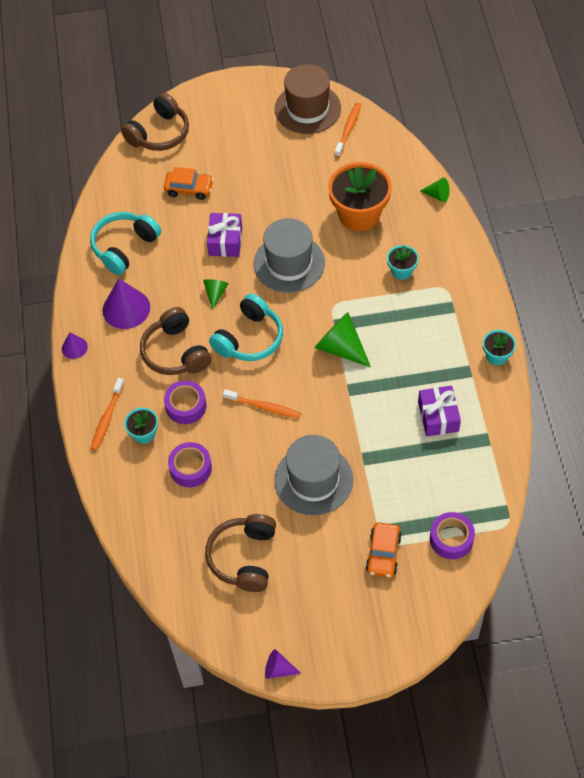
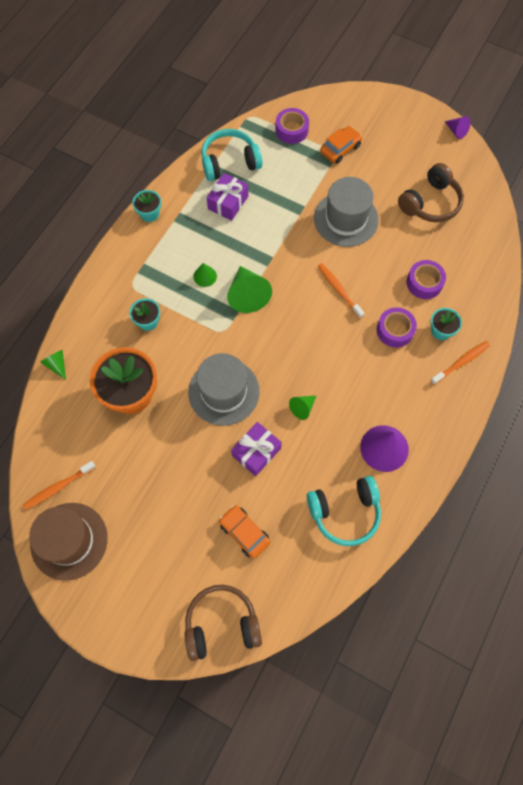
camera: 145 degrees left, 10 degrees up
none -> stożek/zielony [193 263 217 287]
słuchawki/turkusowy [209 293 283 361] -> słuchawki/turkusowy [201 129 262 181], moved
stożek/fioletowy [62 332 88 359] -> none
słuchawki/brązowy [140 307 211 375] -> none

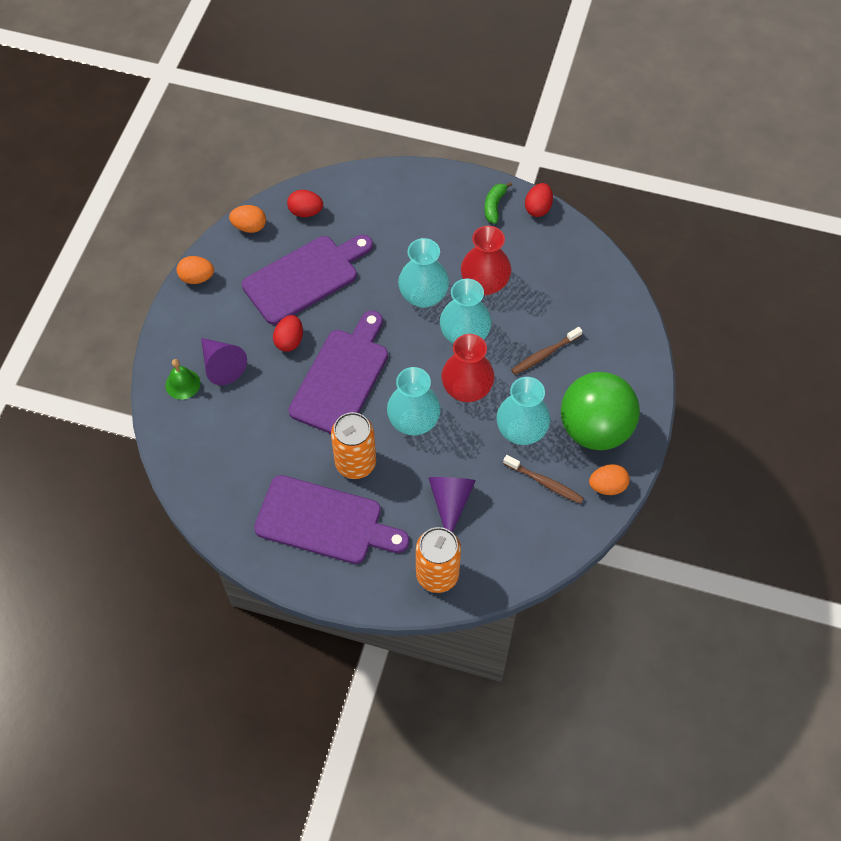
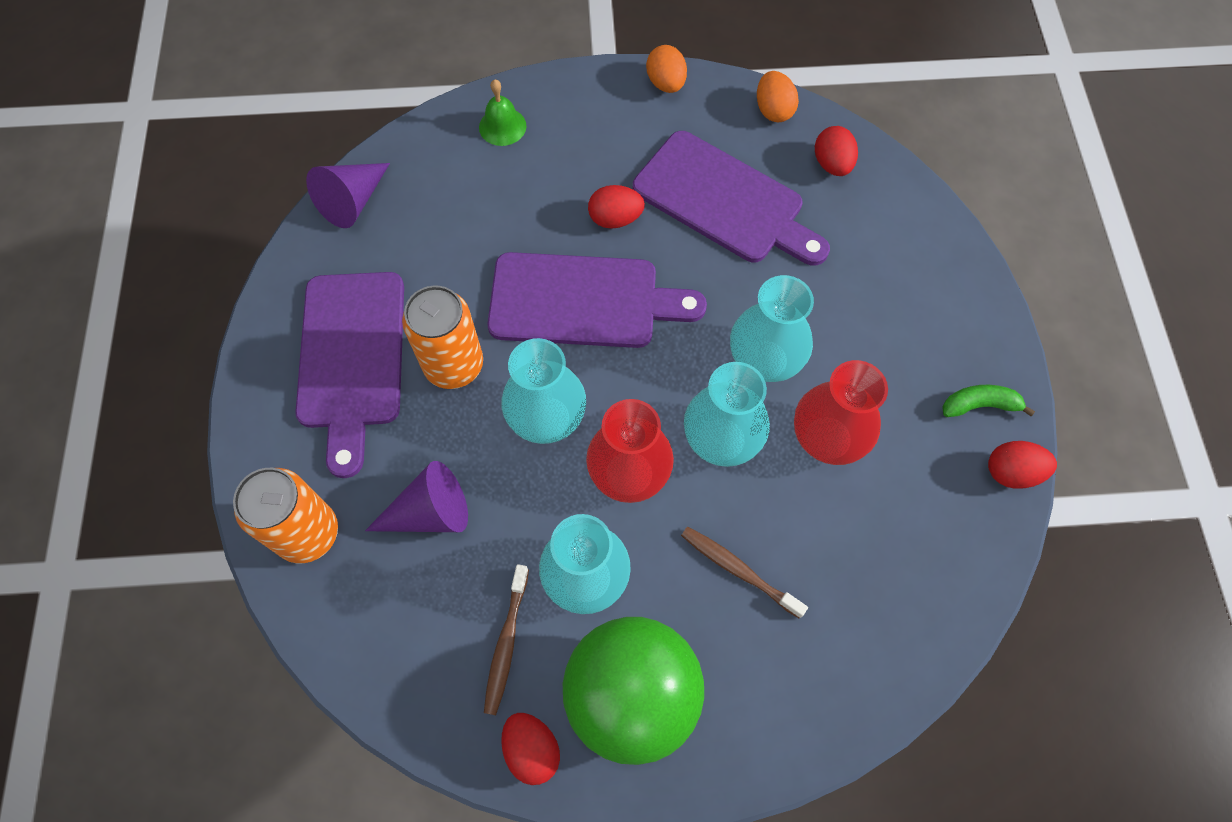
camera: 70 degrees right, 5 degrees up
stożek/fioletowy [201 338 247 385] -> stożek/fioletowy [306 163 390 228], moved
jajko/pomarańczowy [589 464 630 495] -> jajko/czerwony [501 713 560 785]

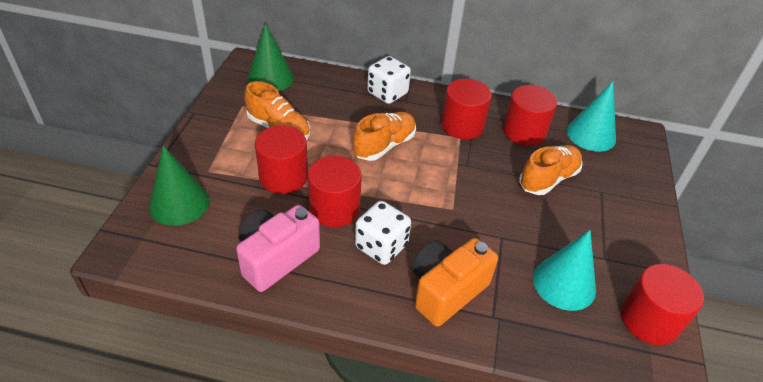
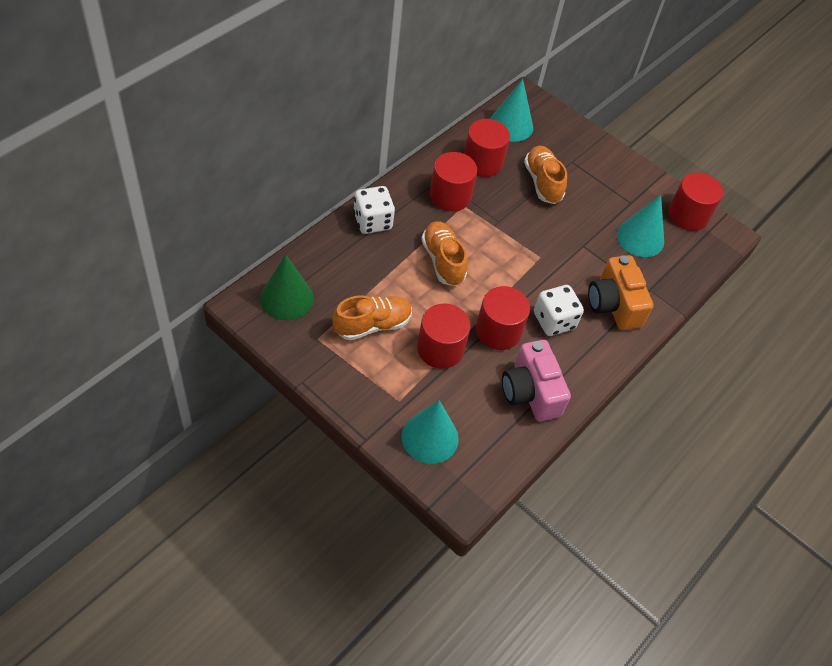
camera: 65 degrees left, 10 degrees up
stożek/zielony [149 145 209 226] -> stożek/turkusowy [401 400 459 464]

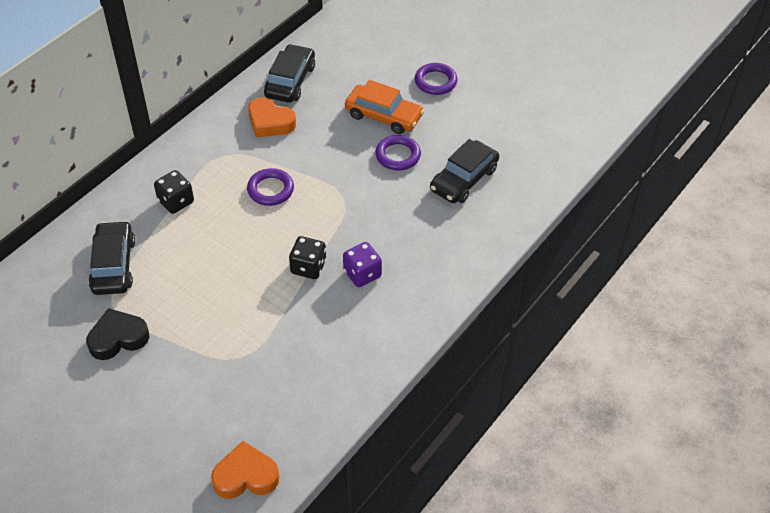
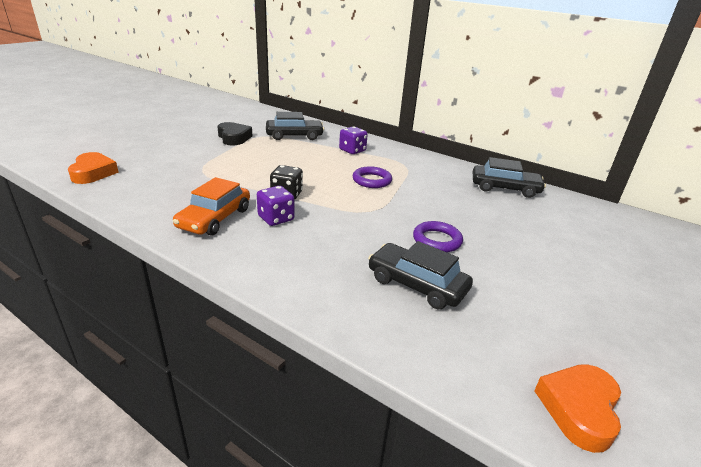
camera: 85 degrees right, 20 degrees down
samochód/pomarańczowy [345 80 424 134] -> samochód/pomarańczowy [173 177 250 235], moved
kostka do gry/czarny [154 170 194 214] -> kostka do gry/fioletowy [339 126 368 154]
serce/pomarańczowy [248 97 296 138] -> serce/pomarańczowy [534 364 621 453], moved
pierścień/fioletowy [415 63 458 95] -> none

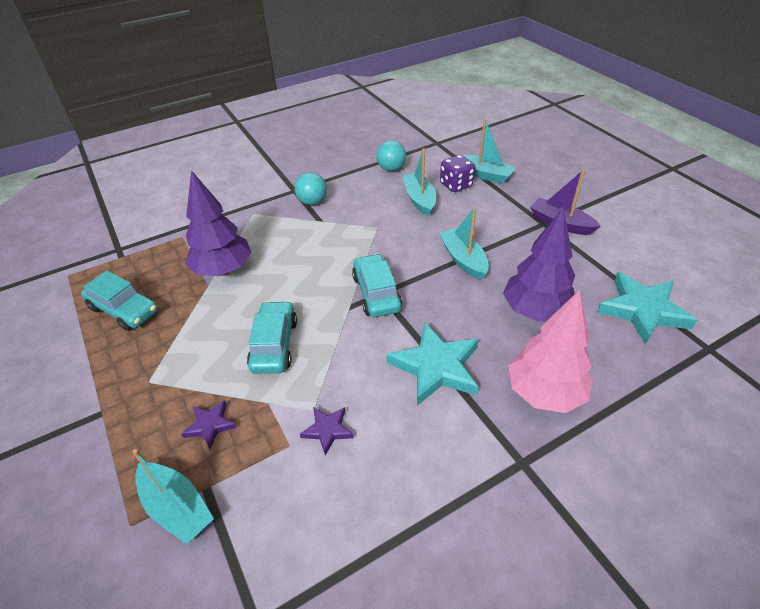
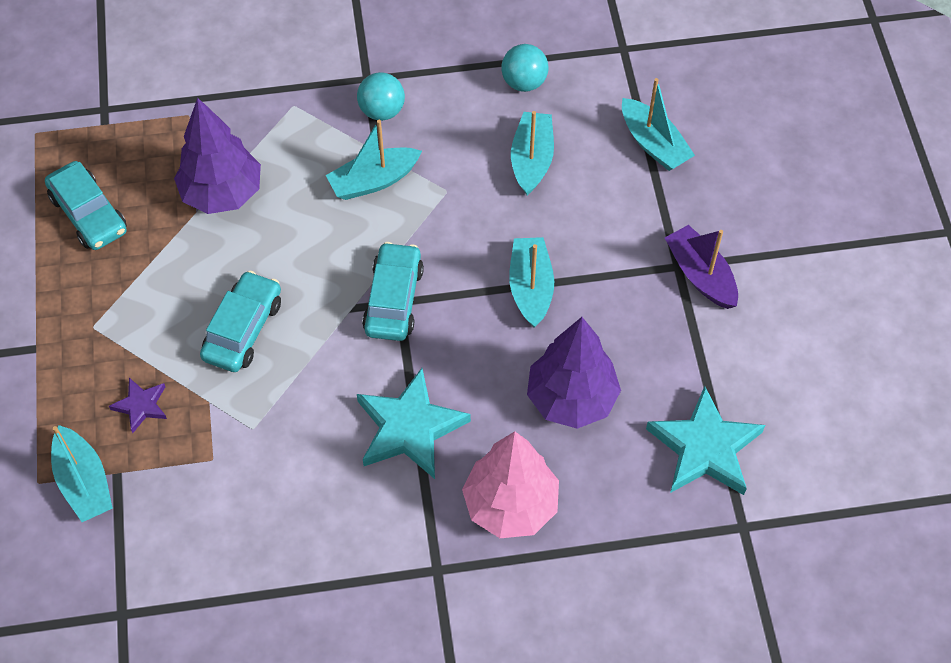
camera: 20 degrees right, 15 degrees up
none -> łódka/turkusowy [326 120 422 200]
gwiazda/fioletowy [300 407 354 456] -> none
kostka do gry/fioletowy [440 155 475 192] -> none

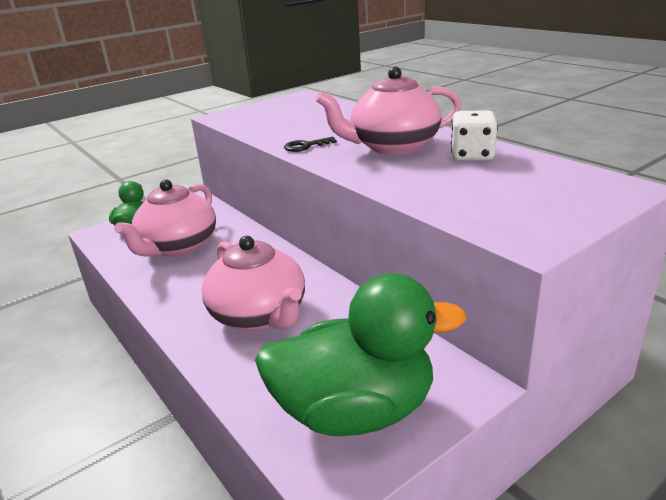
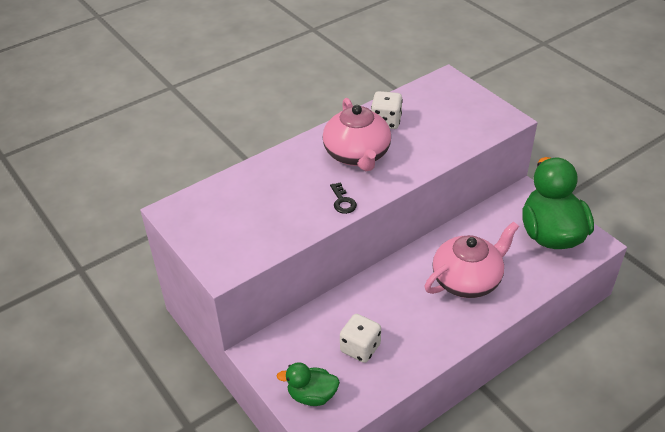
camera: 90 degrees left, 15 degrees up
imbryk/różowy [114 179 216 257] -> kostka do gry/biały [340 314 381 363]

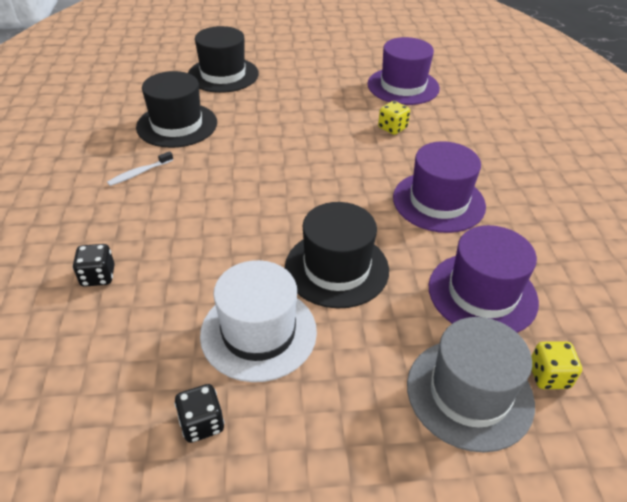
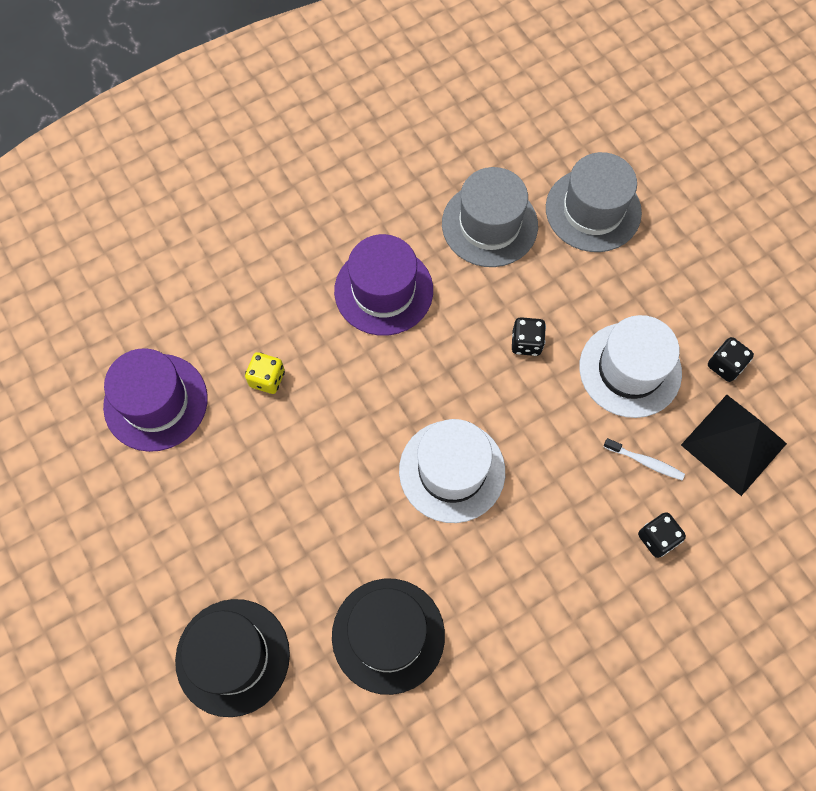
camera: 115 degrees left, 25 degrees up
none -> kapelusz/biały [399 419 505 523]
kapelusz/fioletowy [429 225 539 333] -> kapelusz/szary [442 167 538 267]
kapelusz/czarny [285 202 389 309] -> kostka do gry/czarny [512 317 546 356]
szczoteczka do zębów/biały [107 151 173 186] -> szczoteczka do zębów/biały [604 438 685 480], moved
none -> piramida/czarny [681 395 787 496]
kostka do gry/żółty [531 341 582 389] -> none

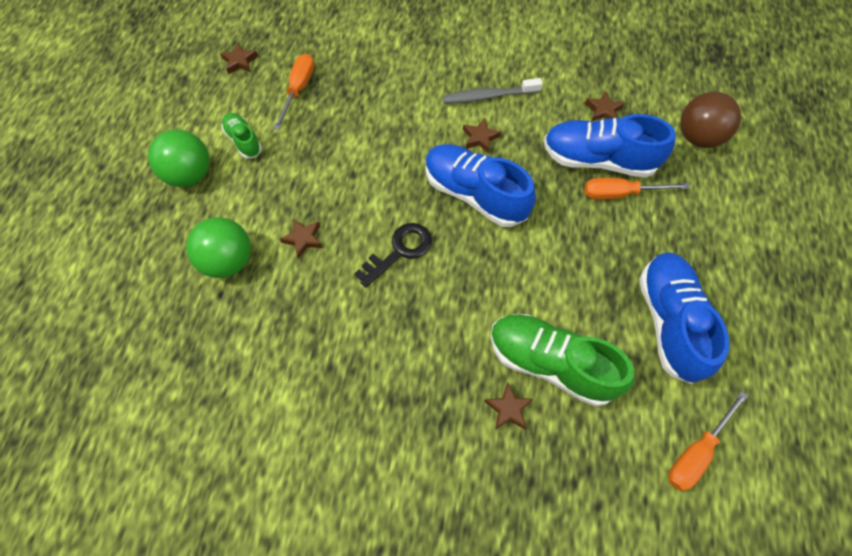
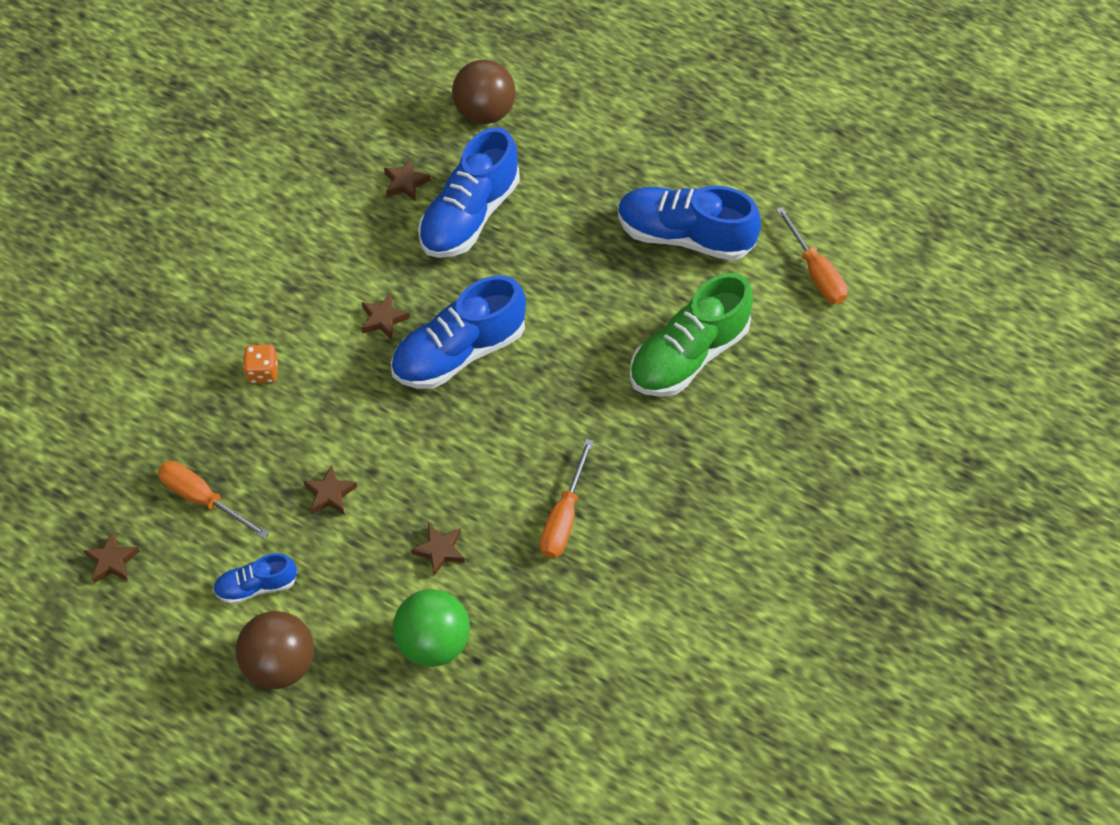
camera: 70 degrees left, 5 degrees down
but/zielony [221 113 262 159] -> but/niebieski [213 553 297 604]
piłka/zielony [148 130 209 187] -> piłka/brązowy [236 611 314 689]
none -> kostka do gry/pomarańczowy [243 344 278 383]
gwiazda/brązowy [484 383 533 430] -> gwiazda/brązowy [303 465 357 515], moved
śrubokręt/pomarańczowy [585 178 690 199] -> śrubokręt/pomarańczowy [540 439 594 558], moved
klucz/czarny [354 223 432 288] -> none
szczoteczka do zębów/szary [443 78 543 104] -> none

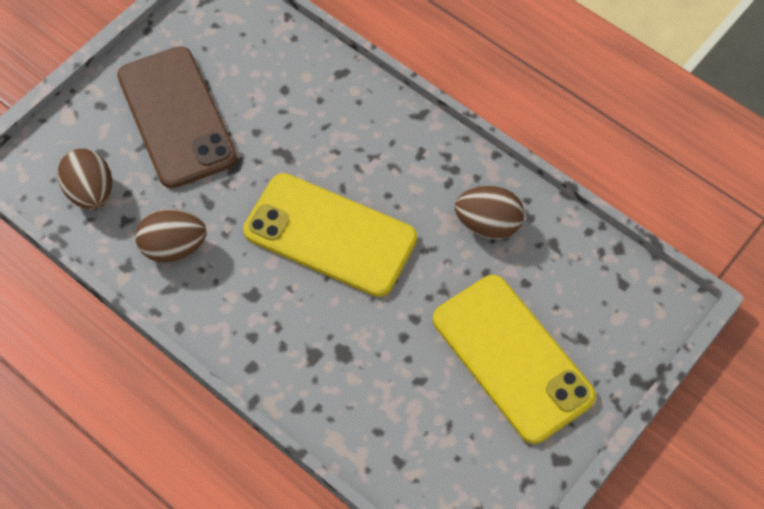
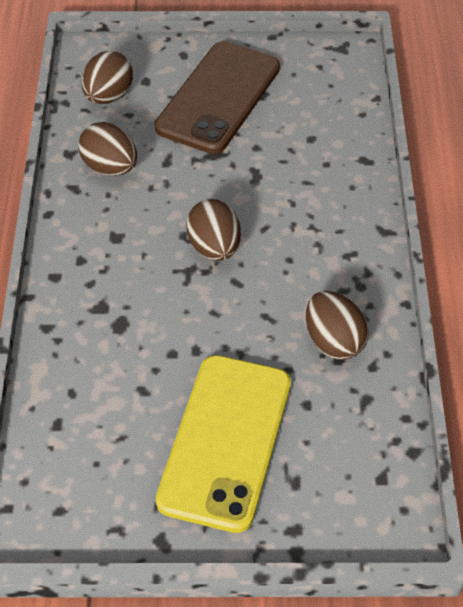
camera: 50 degrees right, 10 degrees down
telefon/żółty [243 173 417 297] -> jajko/brązowy [186 199 241 261]

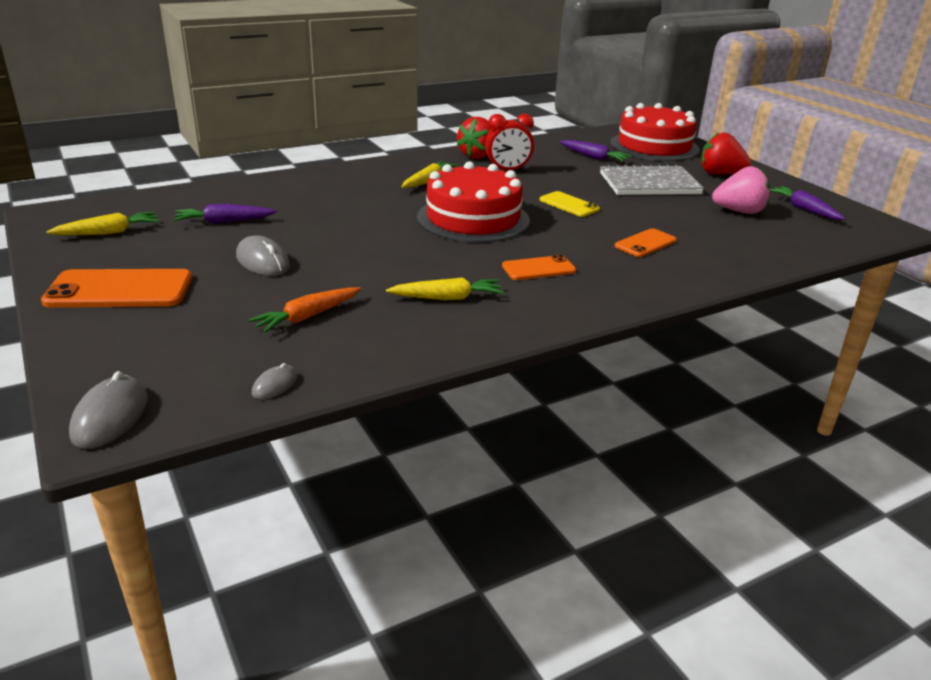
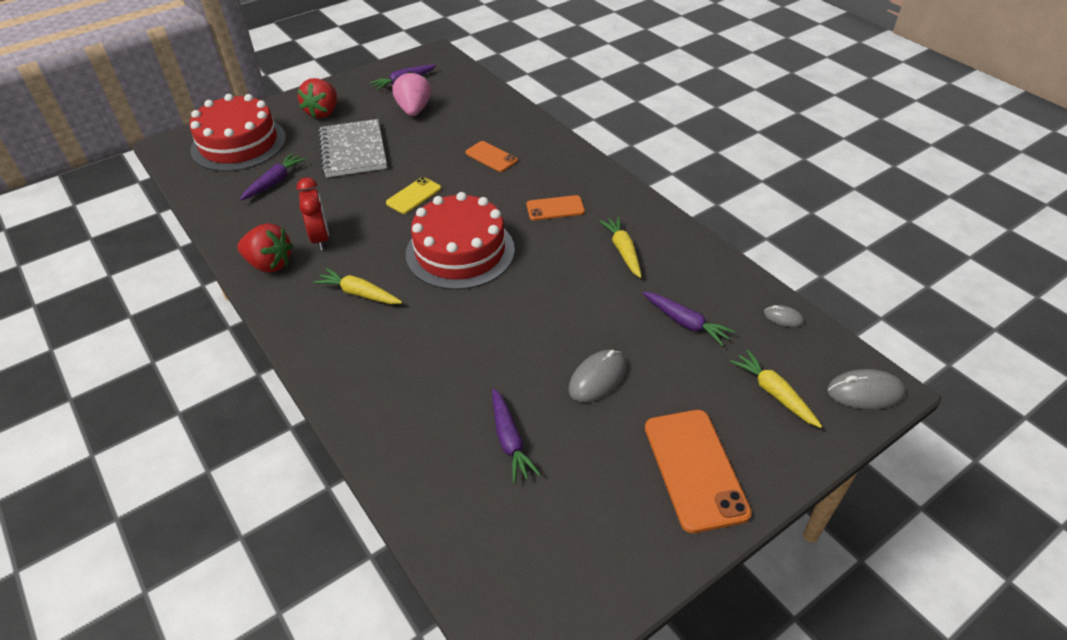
camera: 95 degrees left, 15 degrees up
telefon/pomarańczowy [502 255 576 280] -> telefon/pomarańczowy [527 195 585 220], 75 degrees counterclockwise
marchewka/pomarańczowy [249 287 361 333] -> marchewka/fioletowy [643 292 735 346]
marchewka/żółty [46 212 159 235] -> marchewka/żółty [730 350 822 428], moved

